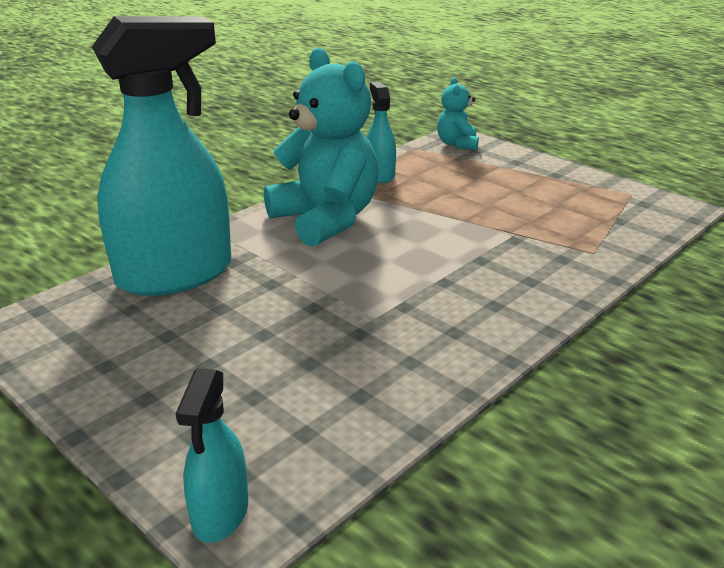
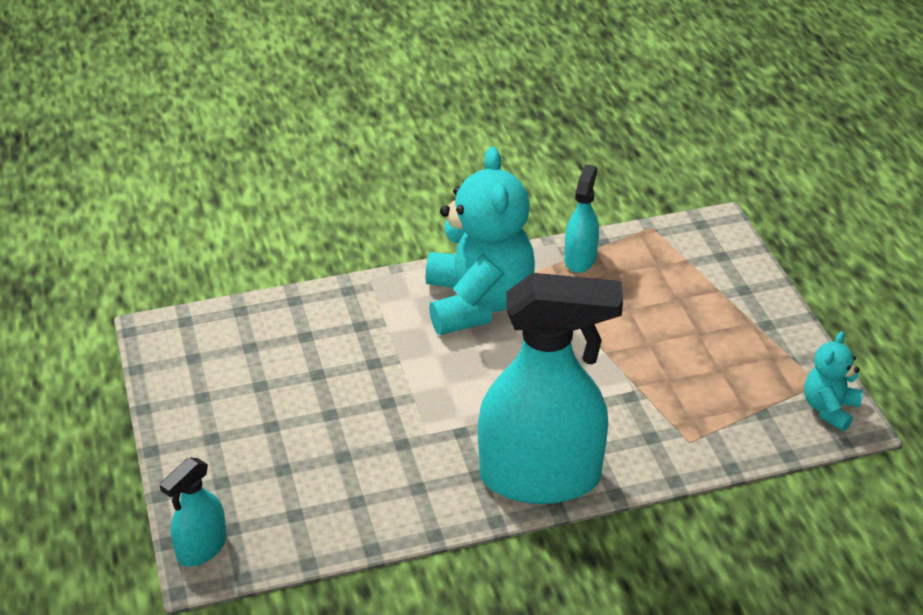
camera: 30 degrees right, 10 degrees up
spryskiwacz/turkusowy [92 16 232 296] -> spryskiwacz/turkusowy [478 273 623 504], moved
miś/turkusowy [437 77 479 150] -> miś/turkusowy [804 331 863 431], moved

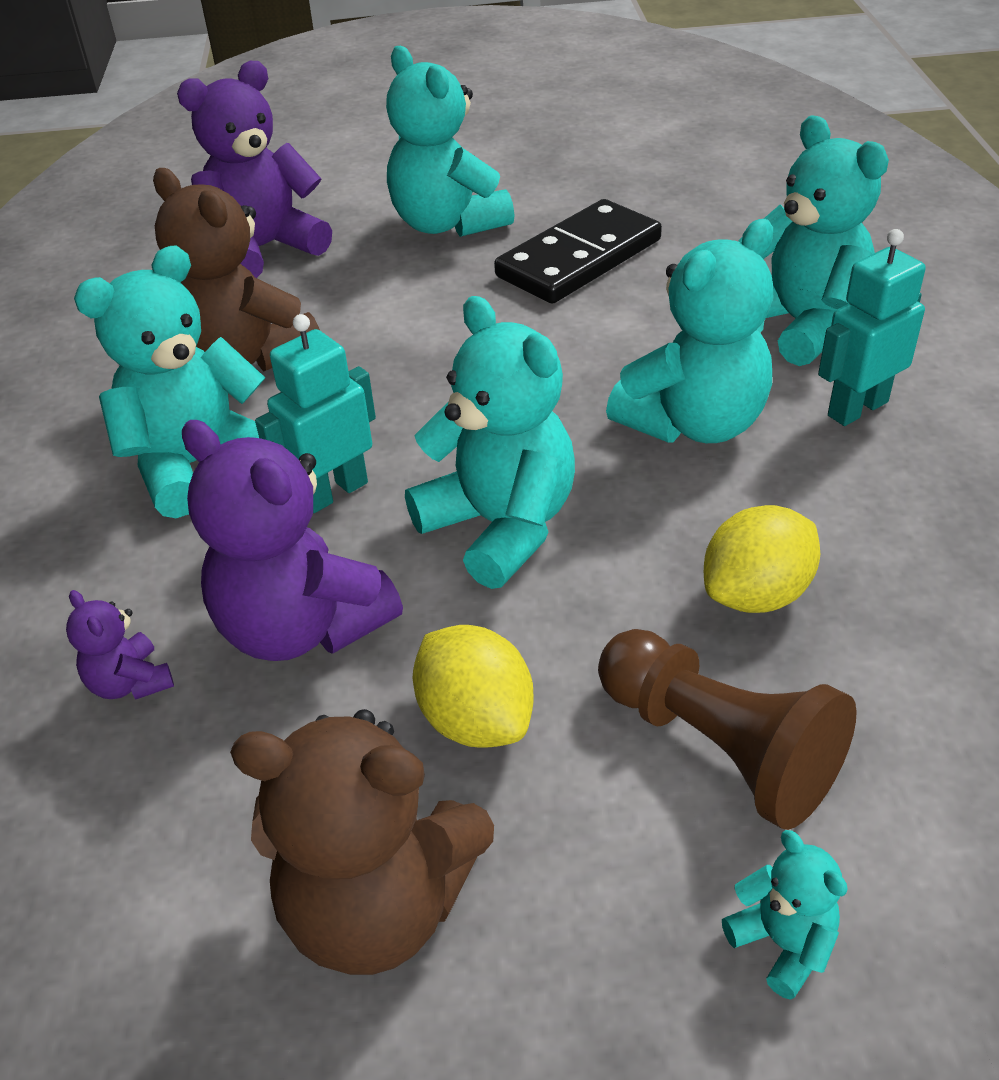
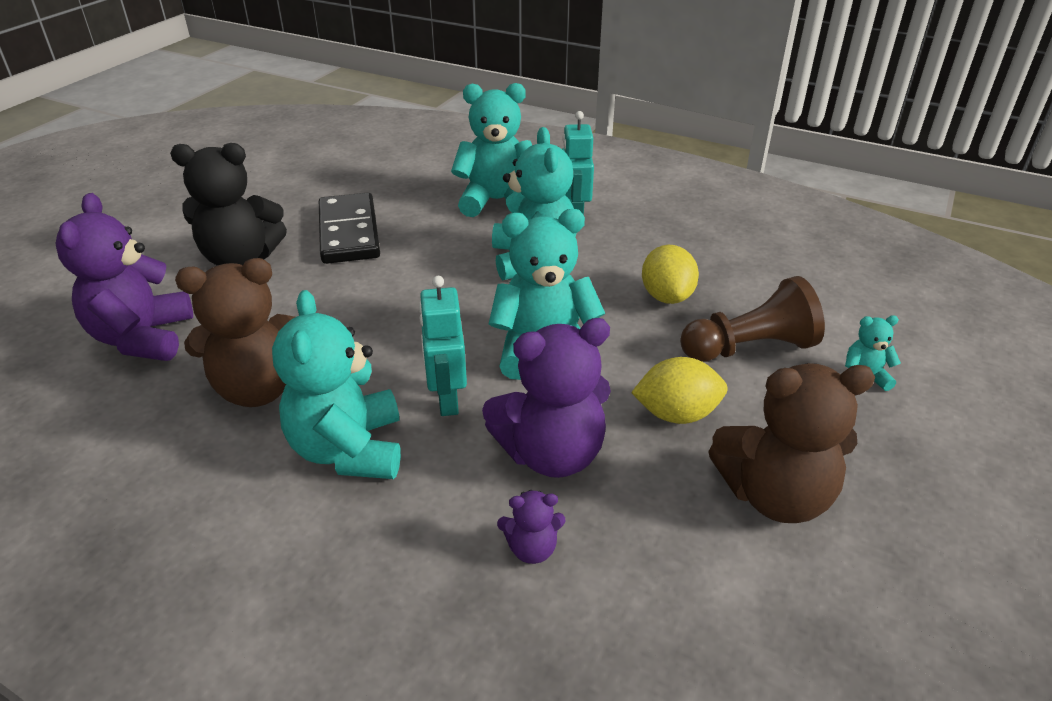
camera: 60 degrees left, 5 degrees down
miś/turkusowy [386 46 514 237] -> miś/czarny [170 143 287 266]
miś/brązowy [230 709 494 975] -> miś/brązowy [708 363 875 523], 45 degrees clockwise

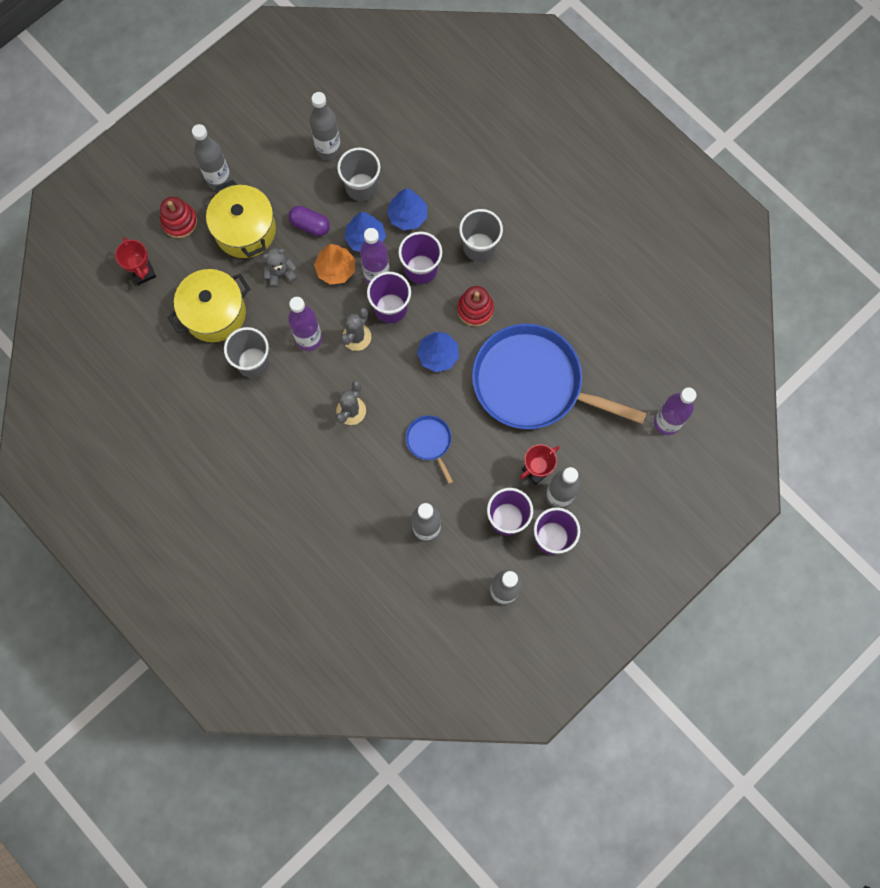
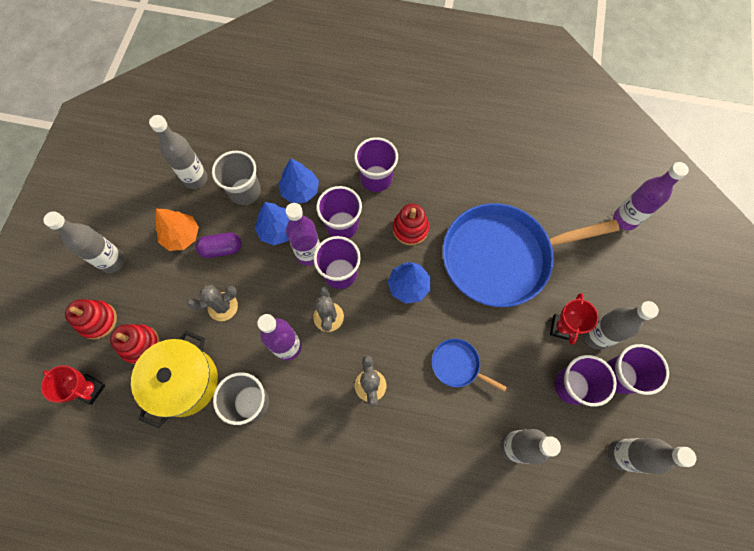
camera: 35 degrees left, 5 degrees down
none -> zabawka nakładanka/czerwony [110 324 160 364]
drzewko/pomarańczowy [314 244 355 285] -> drzewko/pomarańczowy [155 209 199 251], moved
miś/szary [262 248 297 288] -> kaktus/szary [187 285 238 321]
szklanka/szary [459 209 503 262] -> szklanka/fioletowy [354 137 398 192]
garnek/żółty [206 180 276 258] -> none

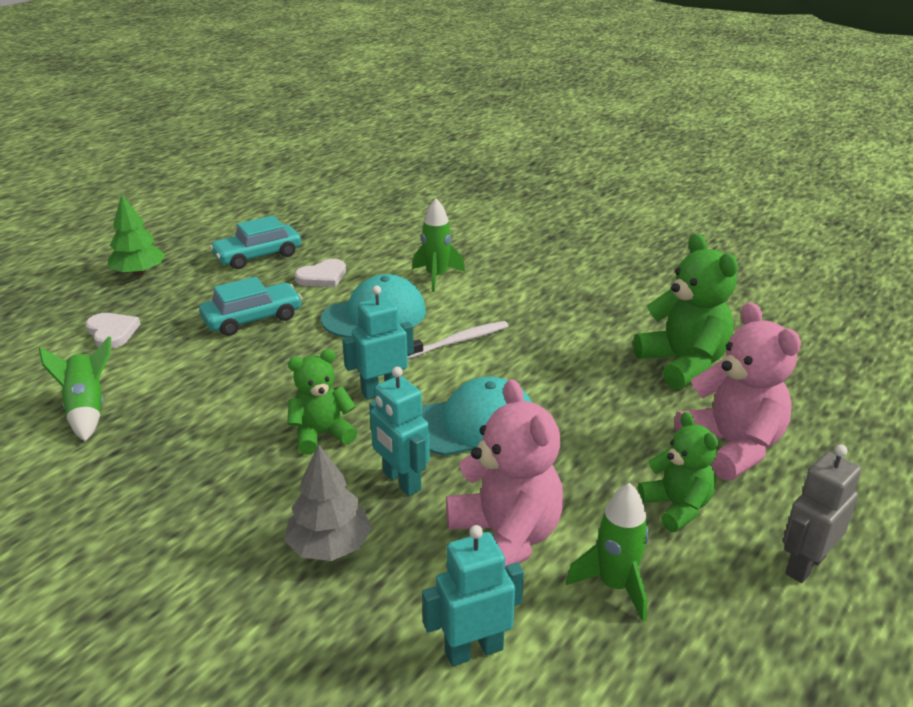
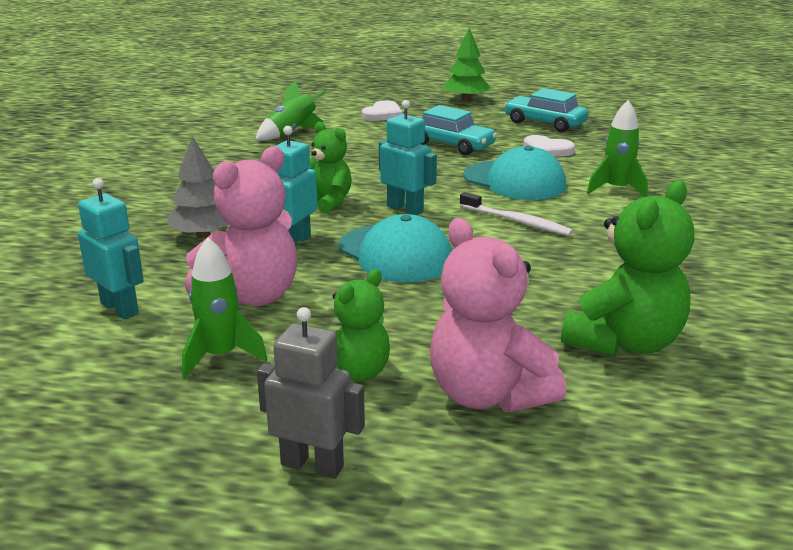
camera: 65 degrees right, 5 degrees down
miś/różowy [674 302 801 481] -> miś/różowy [430 218 566 413], 105 degrees clockwise

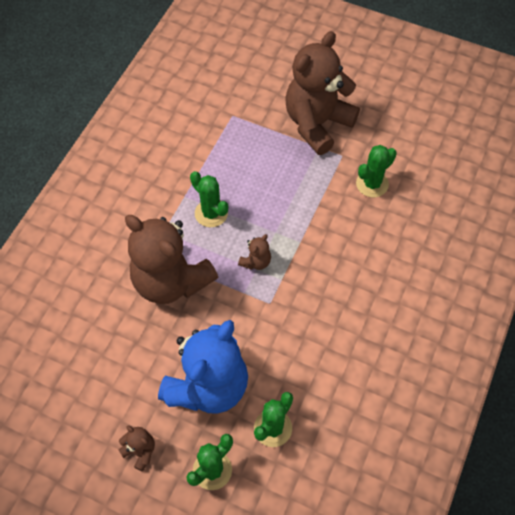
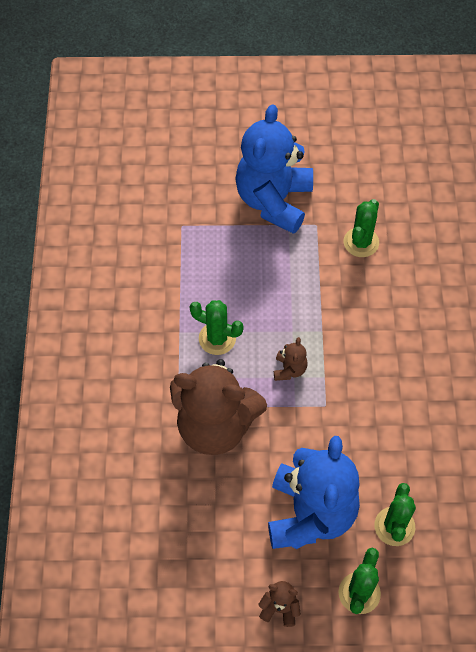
camera: 25 degrees left, 0 degrees up
miś/brązowy [285 31 360 155] -> miś/niebieski [235 104 313 234]

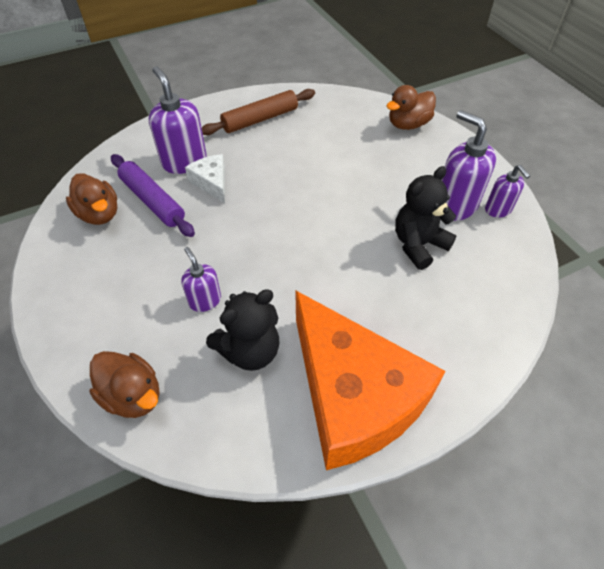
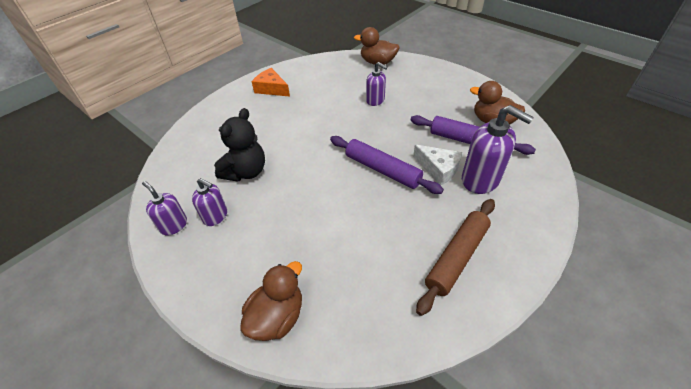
camera: 160 degrees right, 5 degrees down
dozownik mydła/fioletowy [441 110 496 221] -> dozownik mydła/fioletowy [192 178 227 226], x0.58
ser/pomarańczowy [295 290 446 470] -> ser/pomarańczowy [252 68 290 97], x0.42
none -> wałek do ciasta/fioletowy [330 136 444 194]
miś/czarny [206 289 279 371] -> none

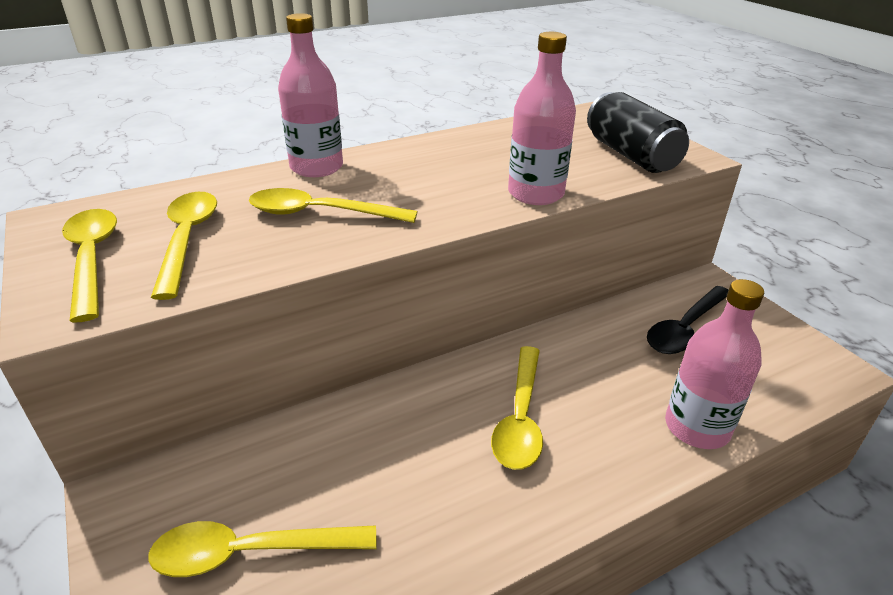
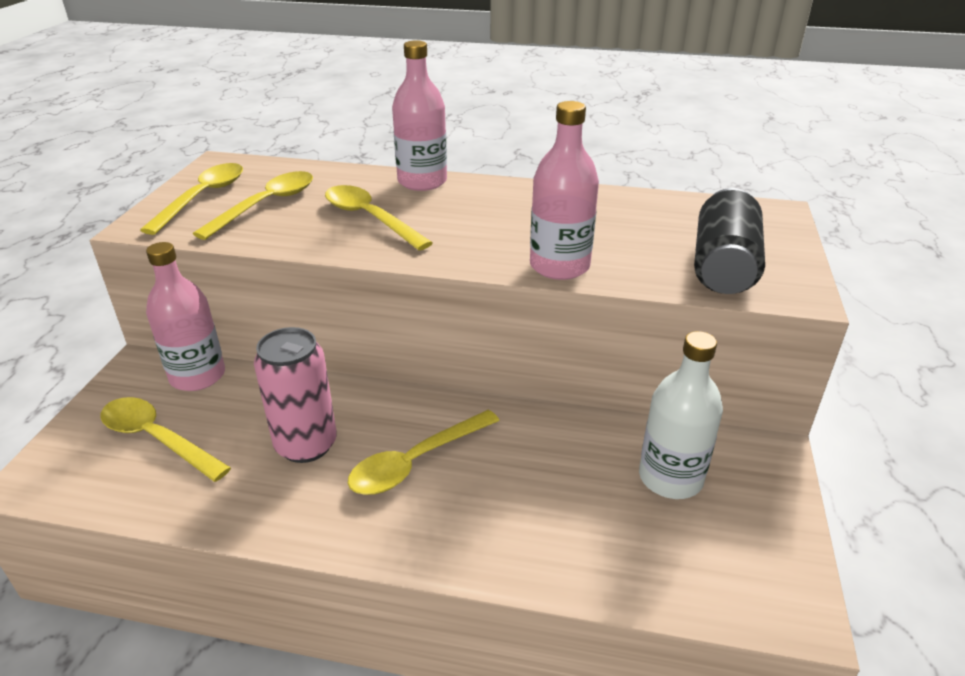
camera: 40 degrees right, 0 degrees up
butelka/różowy [665 279 764 449] -> butelka/różowy [146 242 225 391], moved
none -> puszka/różowy [254 327 337 463]
łyżka/czarny [647 286 728 354] -> butelka/biały [639 331 723 499]

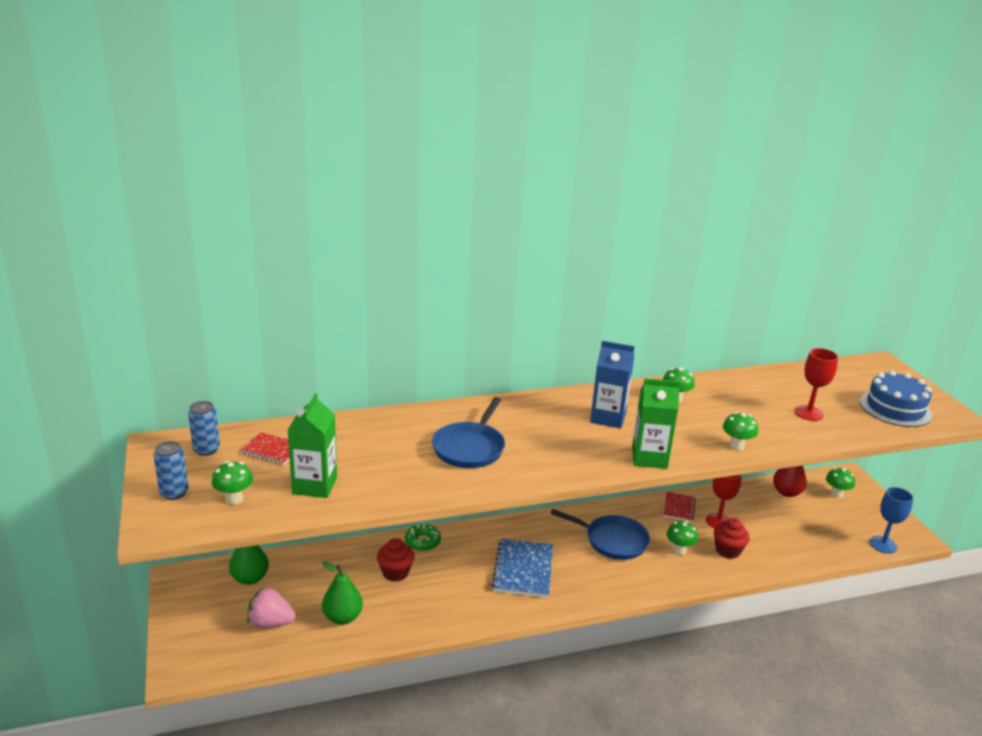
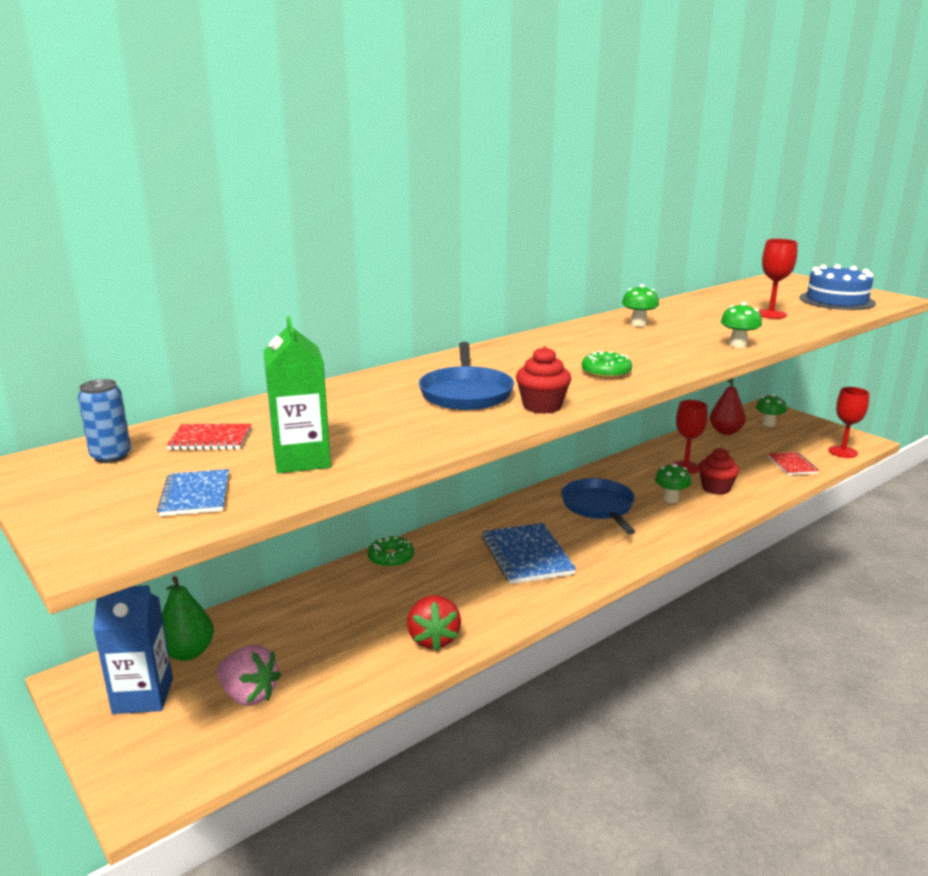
camera: 20 degrees left, 5 degrees down
karton mleka/niebieski [590 341 635 429] -> karton mleka/niebieski [93 585 173 714], moved
grzyb/zielony [212 461 253 505] -> zeszyt/niebieski [157 469 229 516]
truskawka/różowy [247 587 296 628] -> truskawka/różowy [216 645 281 706], 135 degrees counterclockwise
none -> truskawka/czerwony [407 595 461 651]
muffinka/czerwony [377 538 414 582] -> muffinka/czerwony [516 346 571 414], moved
patelnia/niebieski [550 509 650 560] -> patelnia/niebieski [561 478 636 535], 105 degrees counterclockwise
none -> donut/zielony [581 351 632 379]
zeszyt/czerwony [664 492 696 522] -> zeszyt/czerwony [768 452 819 475], moved
kielich/niebieski [870 487 913 553] -> kielich/czerwony [828 387 869 458]
puszka/niebieski [153 441 189 500] -> none
gruszka/zielony [322 561 363 625] -> none
karton mleka/zielony [632 378 680 469] -> none

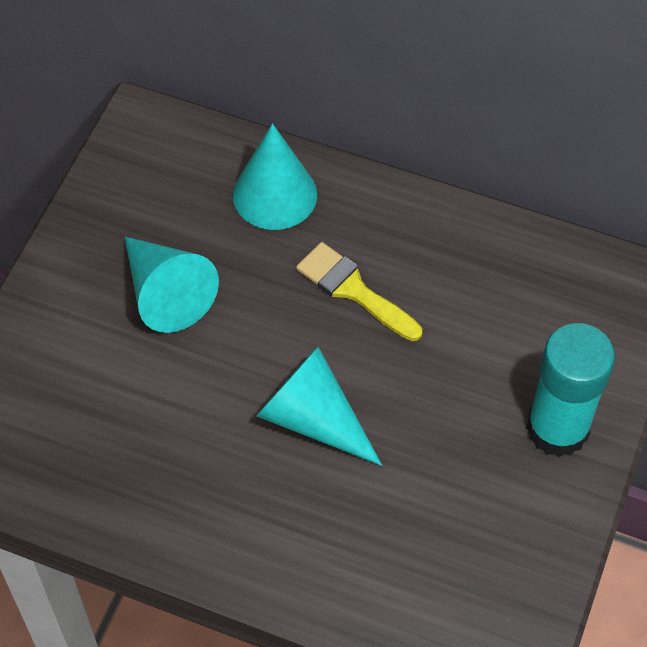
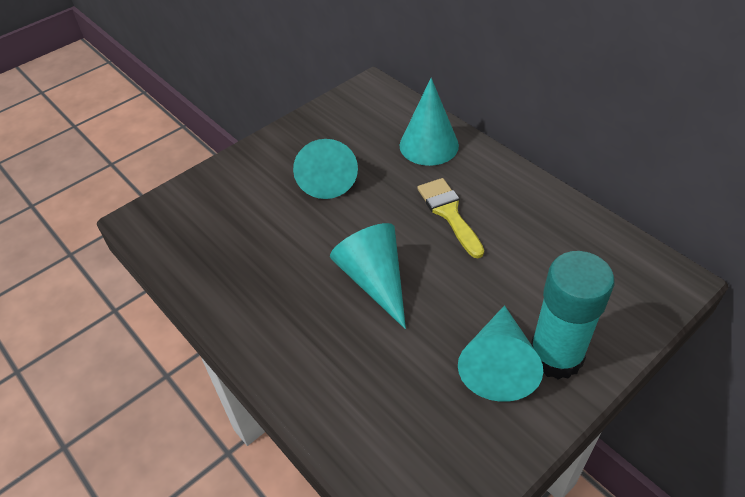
camera: 30 degrees right, 10 degrees down
none -> stożek/turkusowy [458 305 543 402]

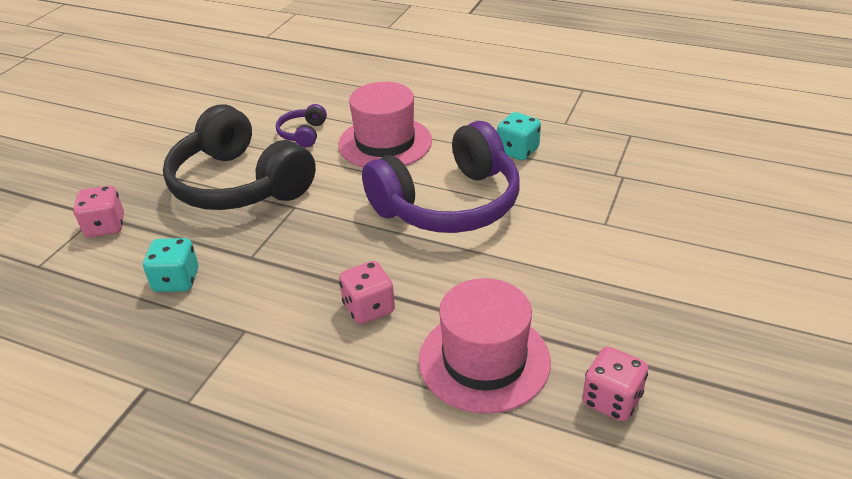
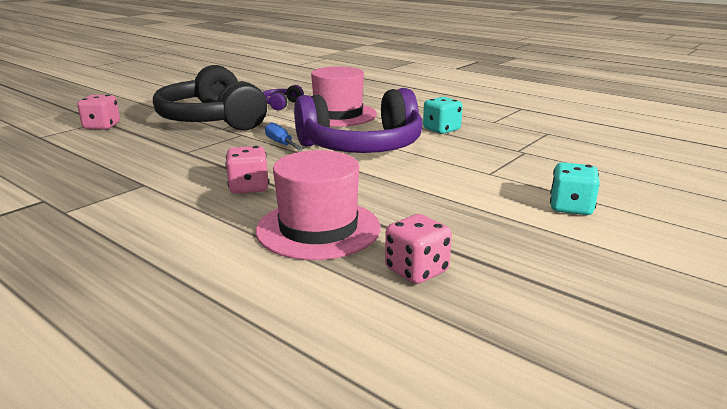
camera: 15 degrees right, 15 degrees down
none -> śrubokręt/niebieski [265 122 303 150]
kostka do gry/turkusowy [143 238 198 292] -> kostka do gry/turkusowy [550 162 600 215], moved

